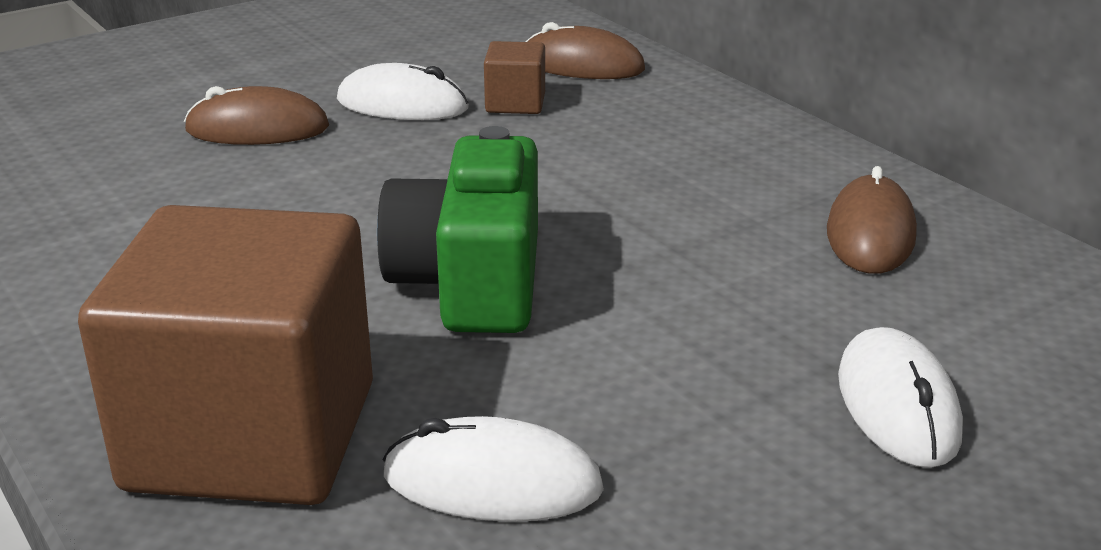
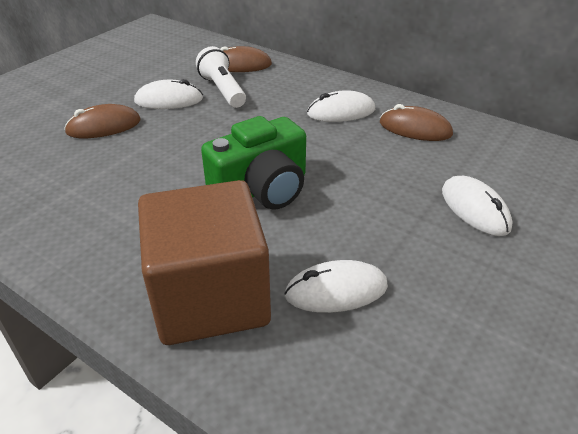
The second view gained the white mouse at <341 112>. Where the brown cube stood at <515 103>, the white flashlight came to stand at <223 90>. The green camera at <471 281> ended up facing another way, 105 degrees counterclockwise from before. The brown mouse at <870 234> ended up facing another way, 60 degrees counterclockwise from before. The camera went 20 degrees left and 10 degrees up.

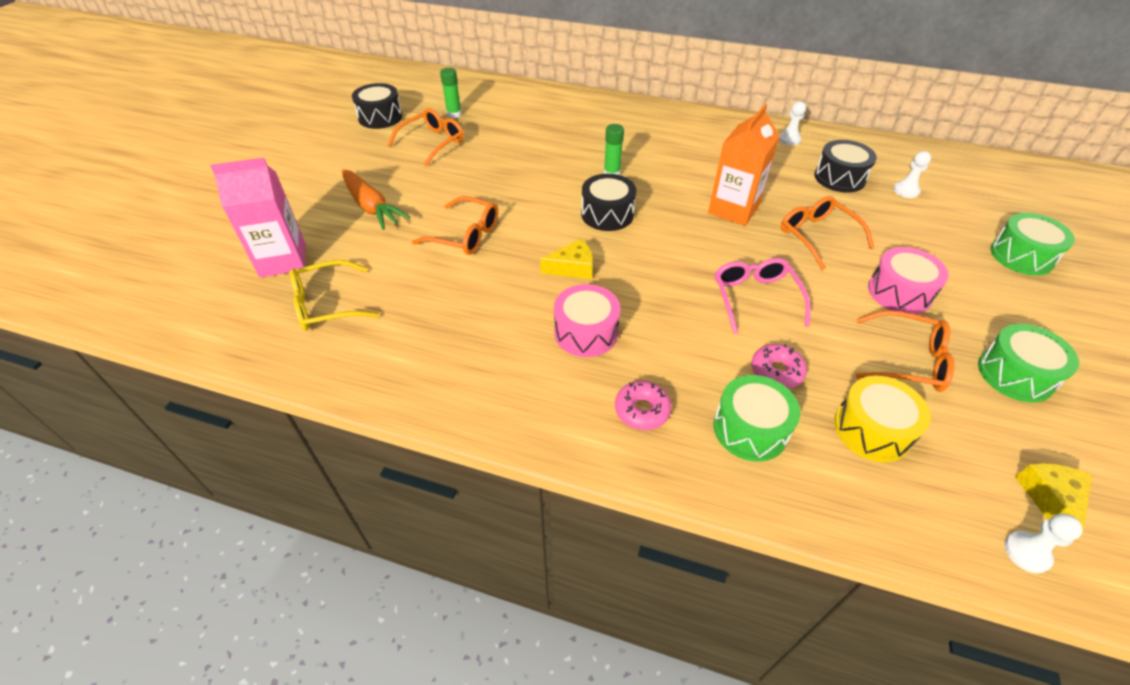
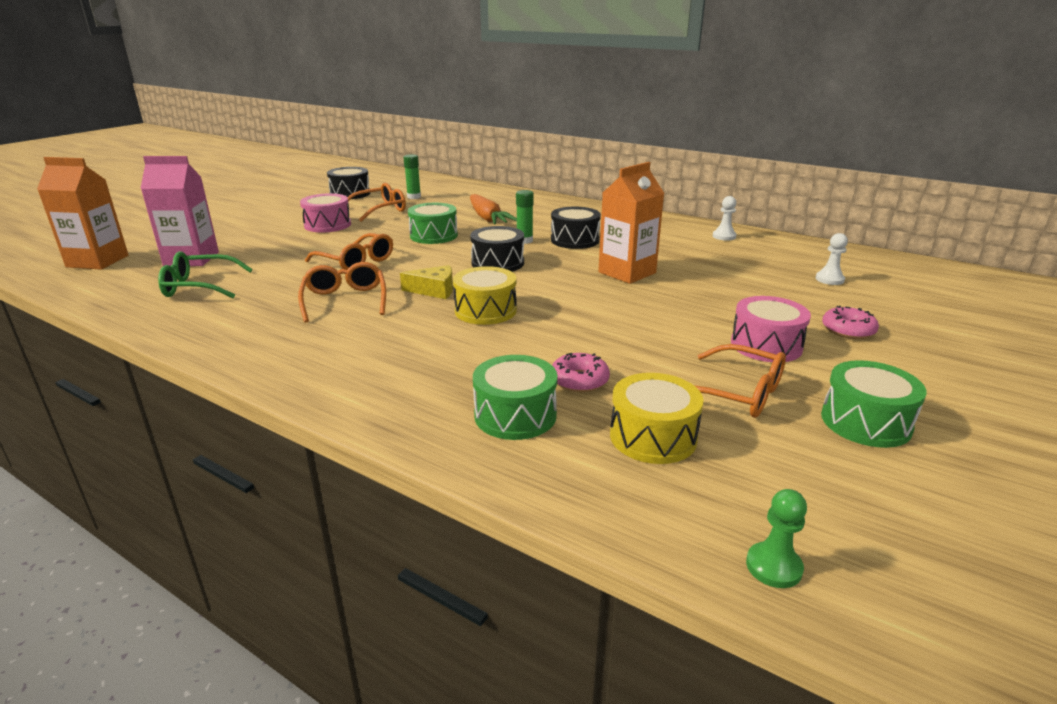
The second view lost the pink glasses at <755 298>. The second view lost the yellow cheese at <1050 499>. The second view gained the orange carton at <97 261>. The second view gained the yellow drum at <485 310>. The orange carrot ended up elsewhere, having gone from <371 207> to <487 218>. The pink drum ended up elsewhere, having gone from <586 332> to <327 225>. The pink donut ended up elsewhere, having gone from <642 410> to <848 330>. The orange glasses ended up elsewhere, having gone from <817 236> to <345 300>. The black drum ended up elsewhere, having gone from <839 178> to <575 240>. The green drum ended up elsewhere, having gone from <1021 256> to <433 235>. What was the yellow glasses at <327 305> turned into the green glasses at <199 286>. What was the white pawn at <1026 553> turned into the green pawn at <773 567>. The camera went 15 degrees right and 20 degrees down.

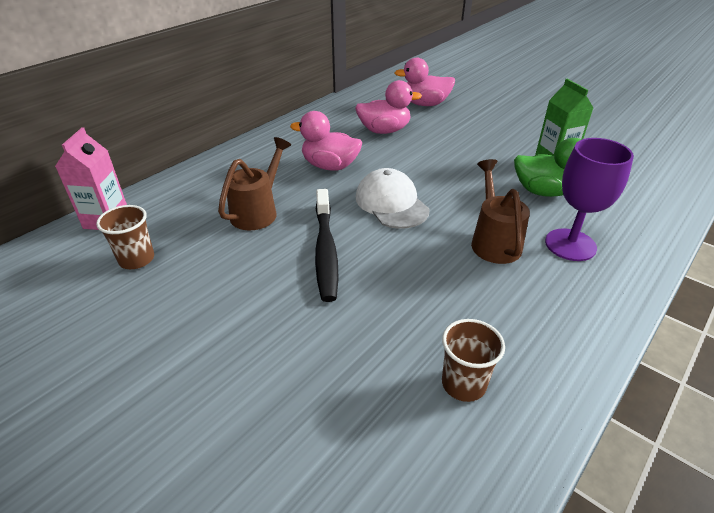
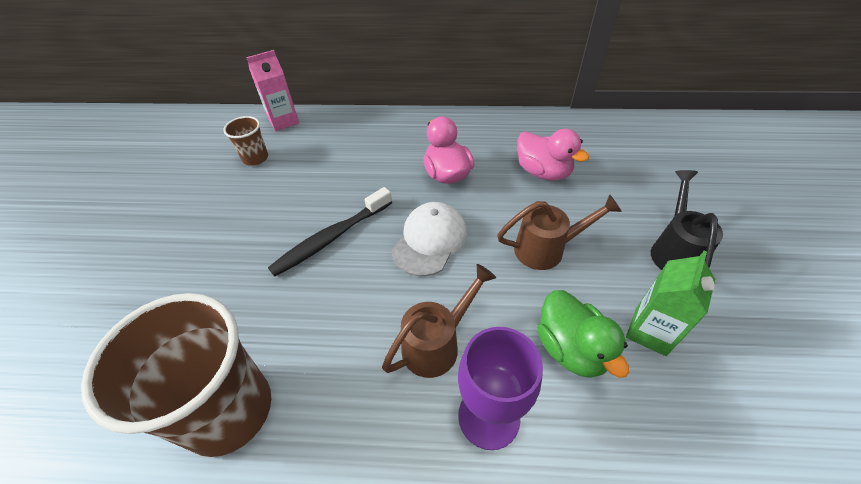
The second view lost the pink duck at <425 104>. The second view gained the black watering can at <674 251>. The brown watering can ended up elsewhere, having gone from <258 212> to <546 249>. The size of the brown cup at <463 384> changed by a factor of 2.15. The camera went 55 degrees right and 10 degrees up.

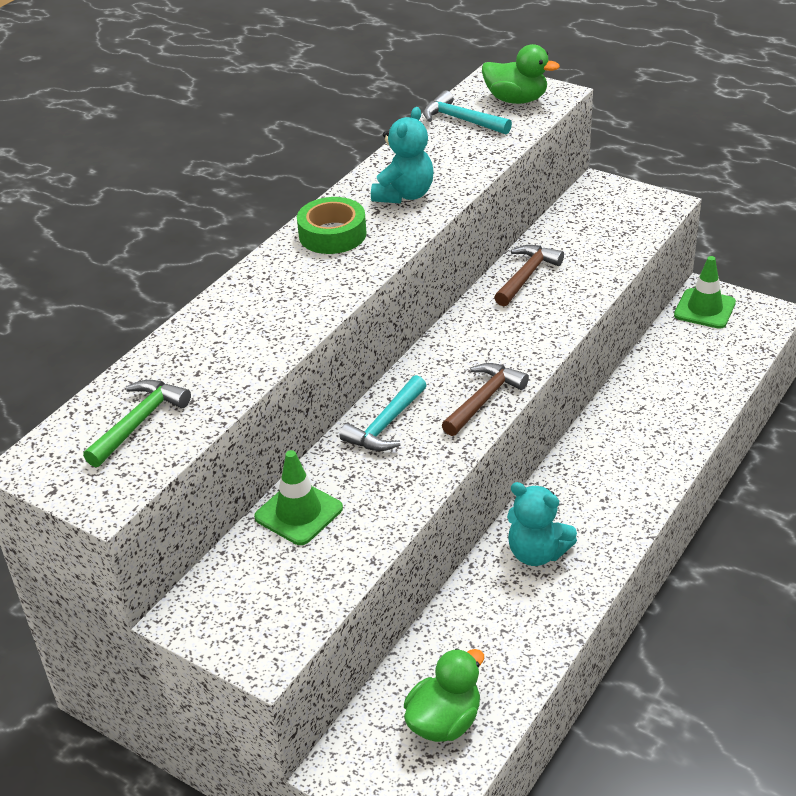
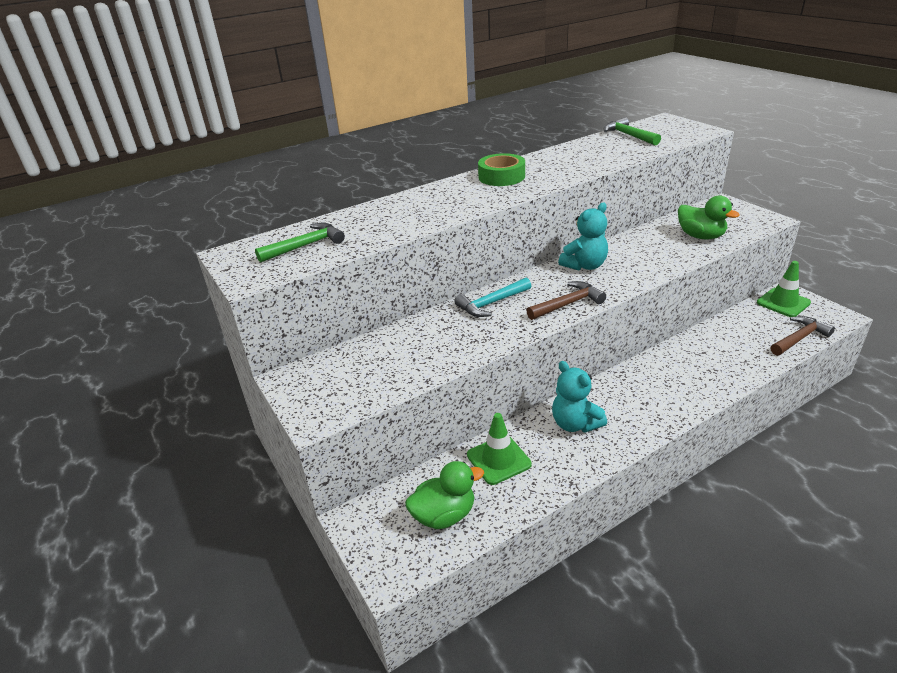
The green traffic cone ended up elsewhere, having gone from <298 513> to <498 460>. The turquoise teddy bear ended up elsewhere, having gone from <404 195> to <584 266>. The green duck ended up elsewhere, having gone from <516 100> to <700 236>. The brown hammer ended up elsewhere, having gone from <527 276> to <799 338>. What was the turquoise hammer at <461 120> turned into the green hammer at <628 135>. The camera went 25 degrees right and 5 degrees down.

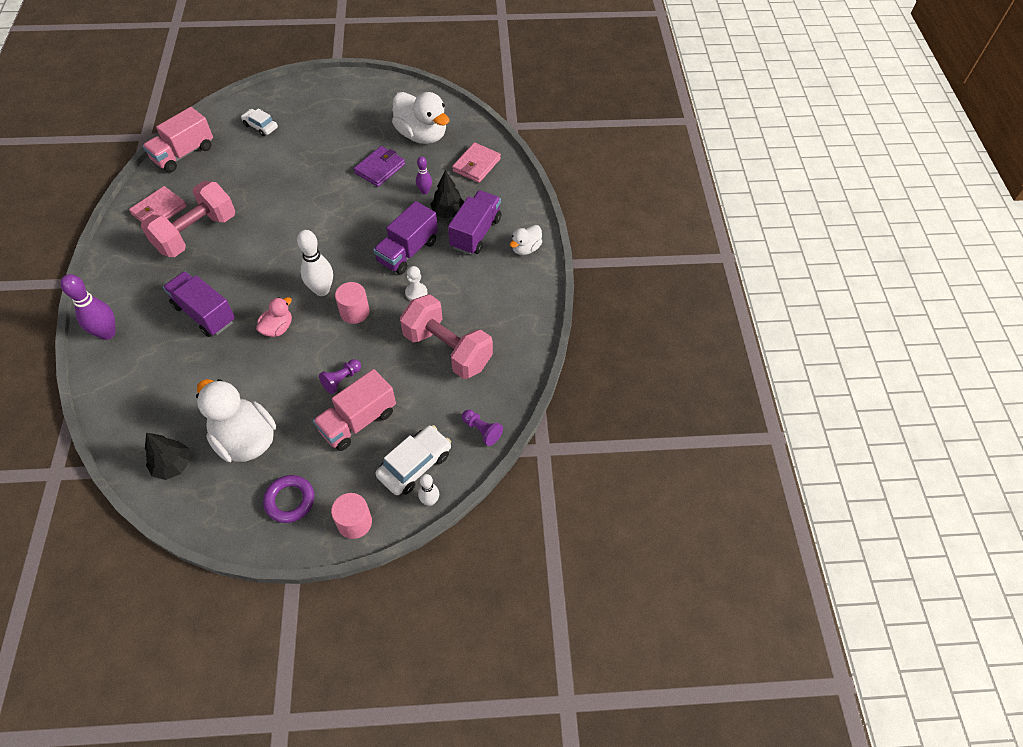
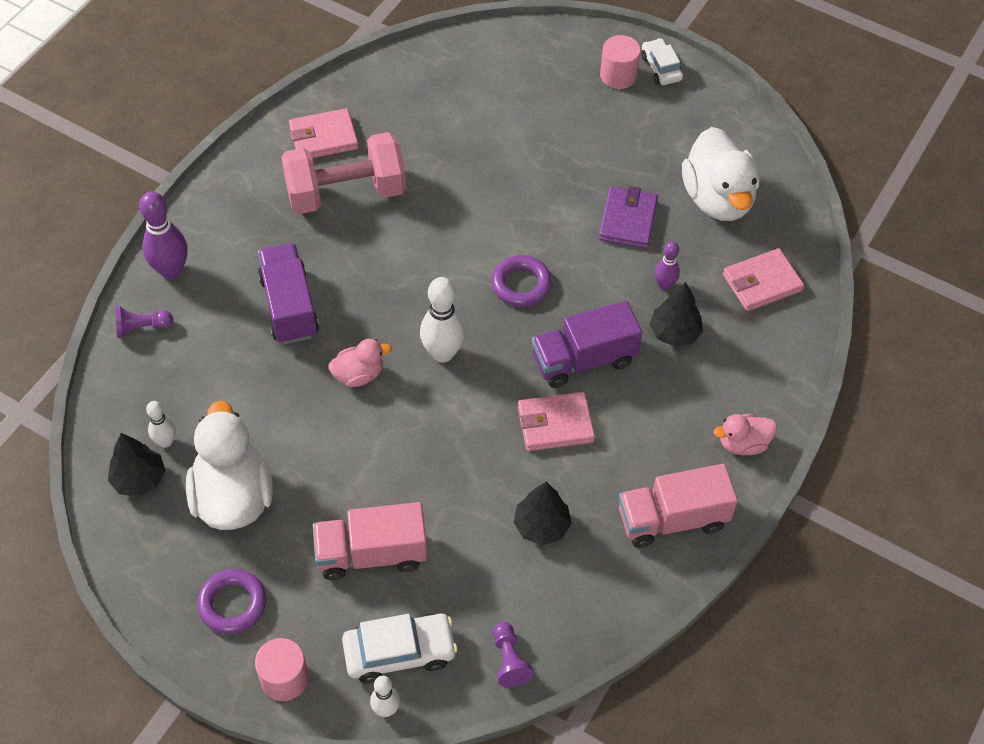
The second view lost the purple truck at <475 233>. The second view gained the white bowling pin at <165 441>. The second view gained the purple ring at <521 284>. The pink truck ended up elsewhere, having gone from <183 154> to <672 519>. The white car ended up elsewhere, having gone from <260 126> to <661 68>. The purple pawn ended up elsewhere, having gone from <341 380> to <142 327>. The pink cylinder ended up elsewhere, having gone from <354 312> to <618 75>. Where the pink dumbbell stood at <447 349>, the black tree came to stand at <541 526>. Where the white pawn stood at <416 293>, the pink wallet came to stand at <555 424>. What was the white duck at <525 248> turned into the pink duck at <743 443>. The purple wallet at <380 168> ended up facing another way, 60 degrees counterclockwise from before. The camera went 35 degrees right and 0 degrees up.

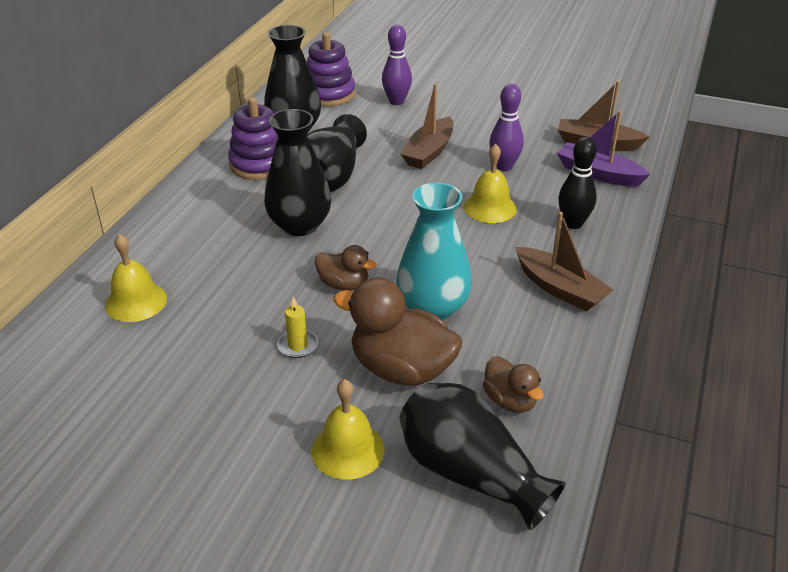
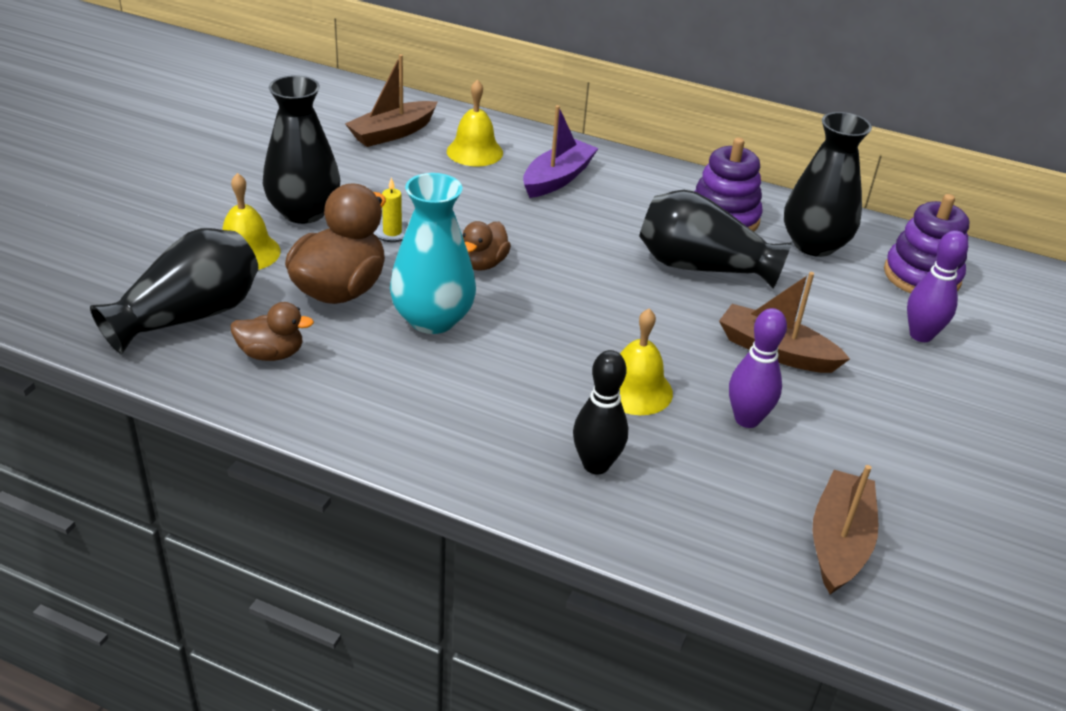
The black vase ended up elsewhere, having gone from <300 225> to <304 212>. The brown boat ended up elsewhere, having gone from <560 289> to <392 133>. The purple boat ended up elsewhere, having gone from <598 174> to <557 178>. The brown duck at <510 401> ended up facing another way, 150 degrees counterclockwise from before. The camera went 90 degrees right and 0 degrees up.

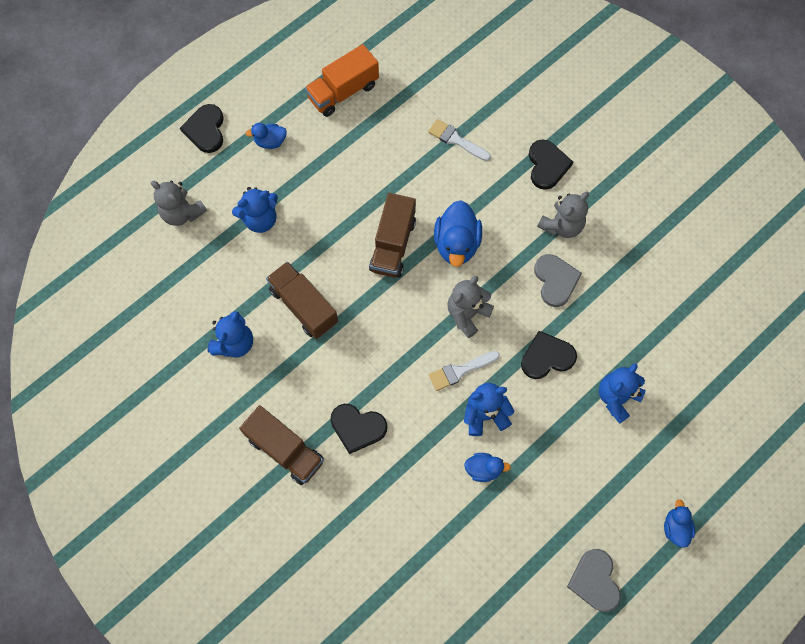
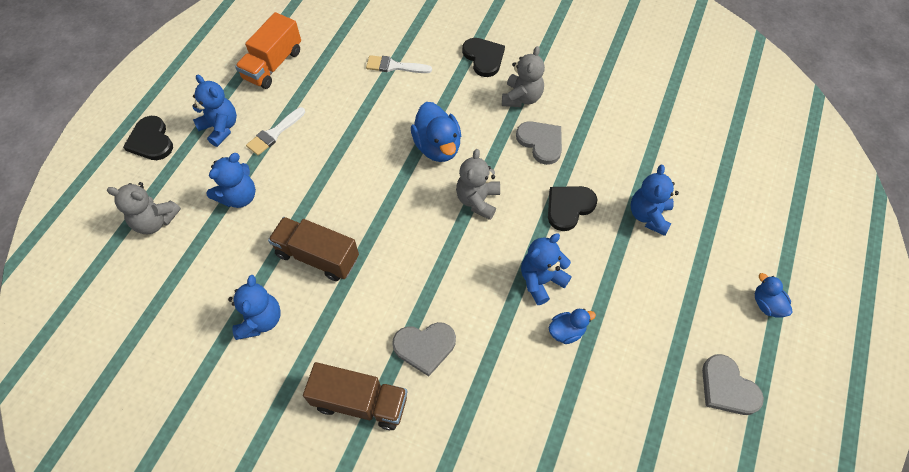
The second view lost the brown truck at <393 245>. The white brush ended up elsewhere, having gone from <460 371> to <274 133>. Where the blue duck stood at <270 141>, the blue teddy bear came to stand at <220 128>. What was the black heart at <357 427> turned into the grey heart at <425 347>. The camera went 25 degrees left and 10 degrees down.

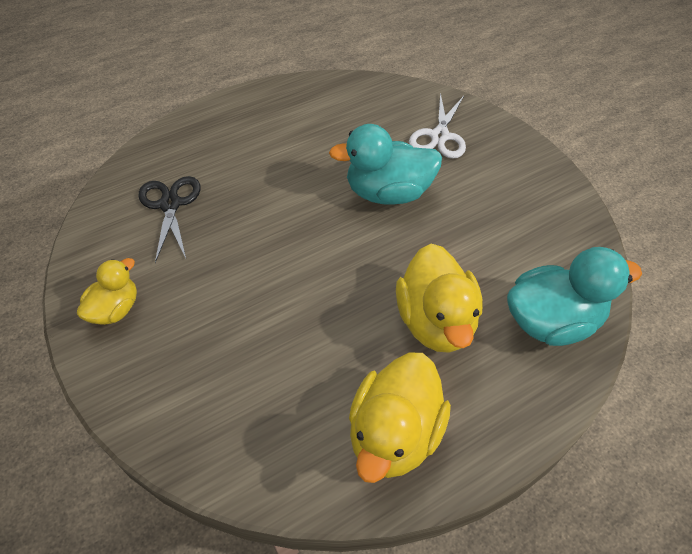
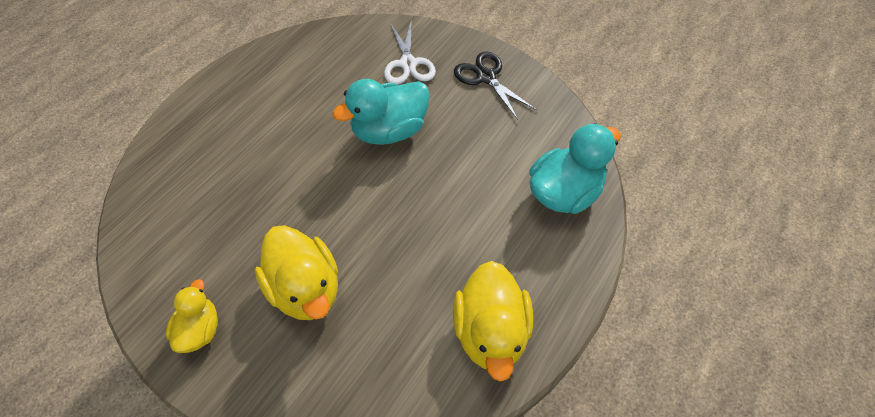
The black scissors ended up elsewhere, having gone from <170 204> to <486 77>. The yellow duck ended up elsewhere, having gone from <435 321> to <306 289>. The camera went 25 degrees left and 5 degrees up.

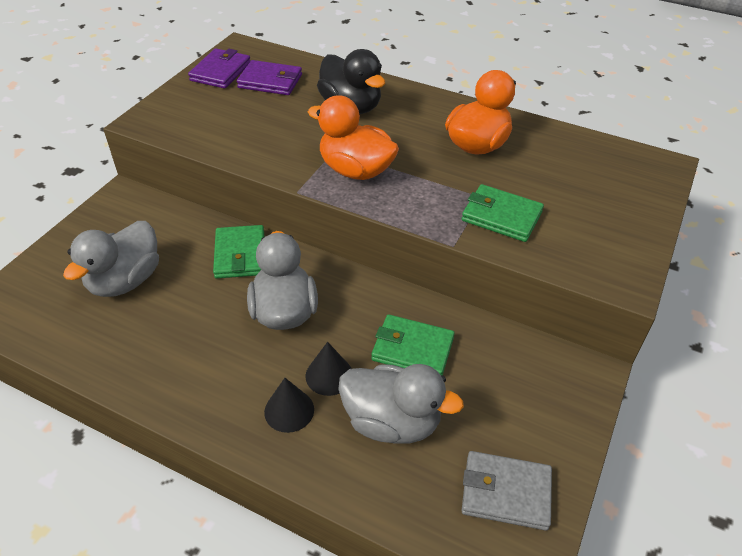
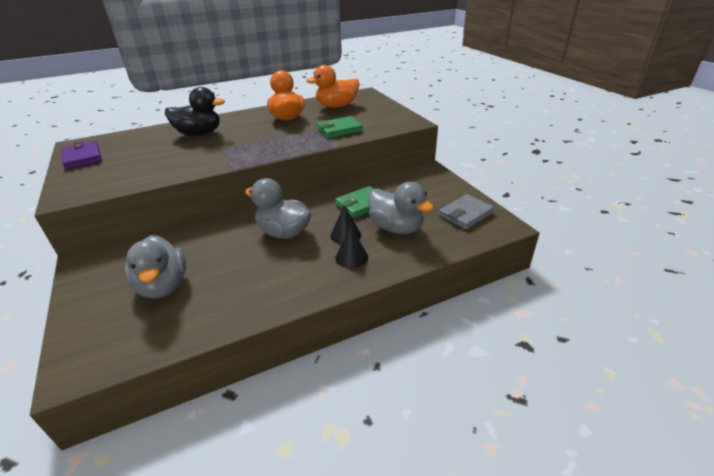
The second view lost the green wallet at <240 255>. The second view lost the purple wallet at <270 81>. The orange duck ended up elsewhere, having gone from <355 170> to <336 106>. The grey duck at <392 422> ended up facing another way, 75 degrees clockwise from before. The camera went 50 degrees left and 10 degrees down.

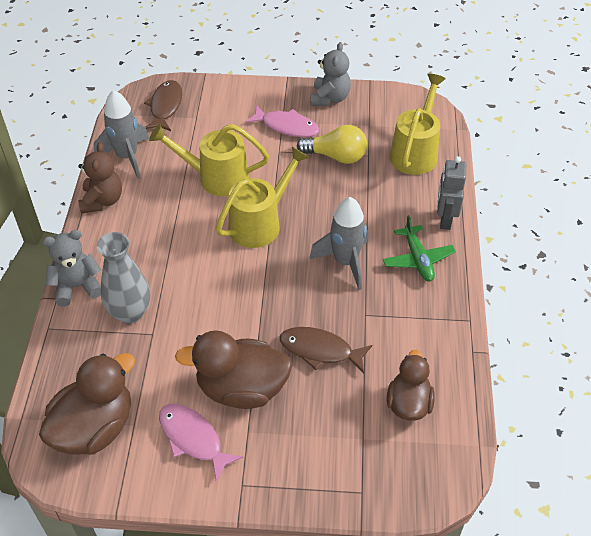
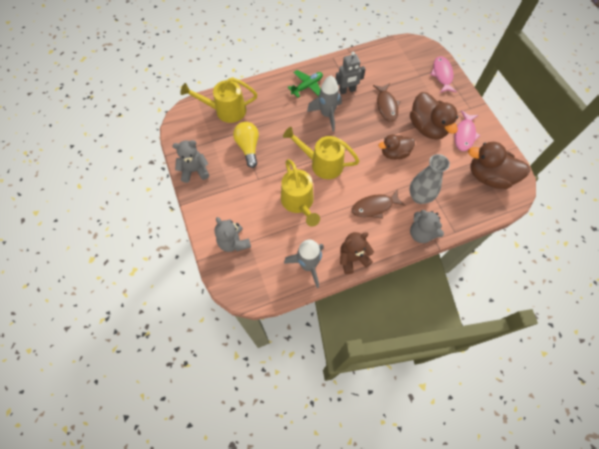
The second view gained the grey teddy bear at <234 242>. The brown fish ended up elsewhere, having gone from <165 106> to <374 207>. The pink fish ended up elsewhere, having gone from <286 126> to <442 75>. The brown duck ended up elsewhere, having gone from <408 403> to <394 153>. The grey robot ended up elsewhere, having gone from <445 219> to <347 90>. The camera went 115 degrees left and 15 degrees up.

